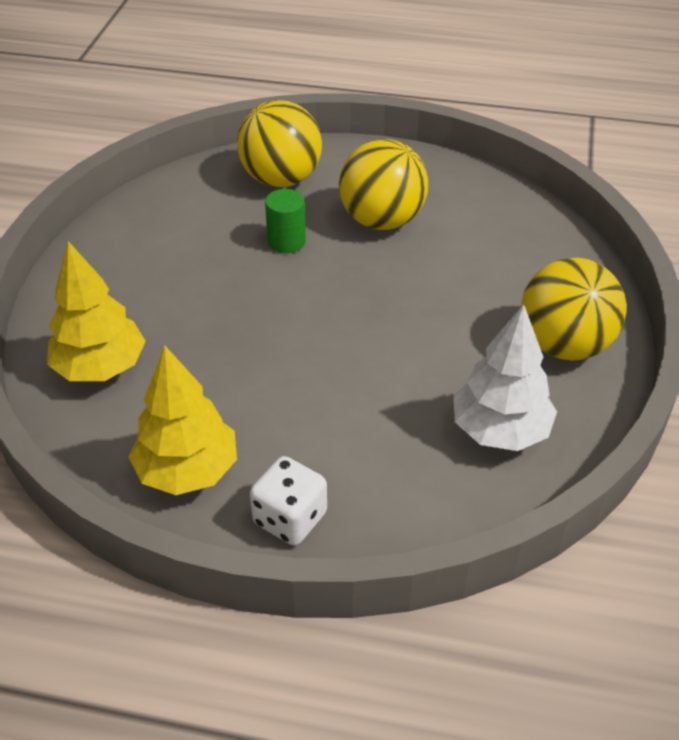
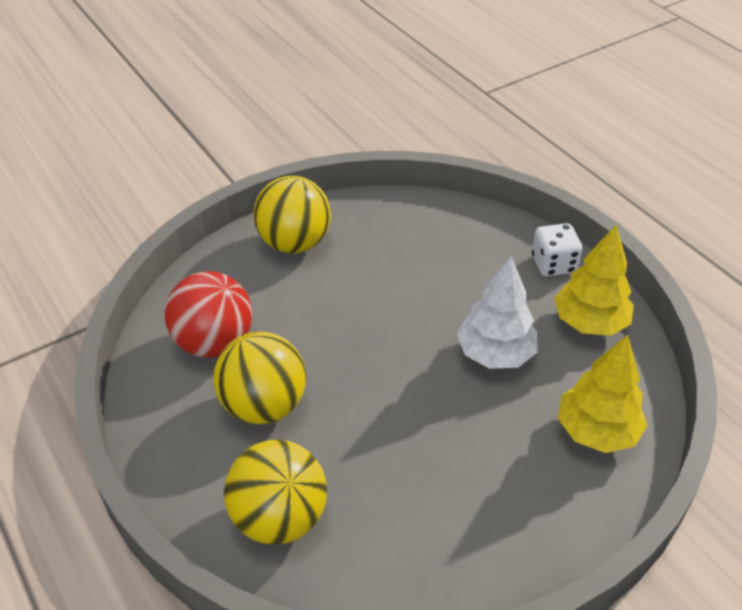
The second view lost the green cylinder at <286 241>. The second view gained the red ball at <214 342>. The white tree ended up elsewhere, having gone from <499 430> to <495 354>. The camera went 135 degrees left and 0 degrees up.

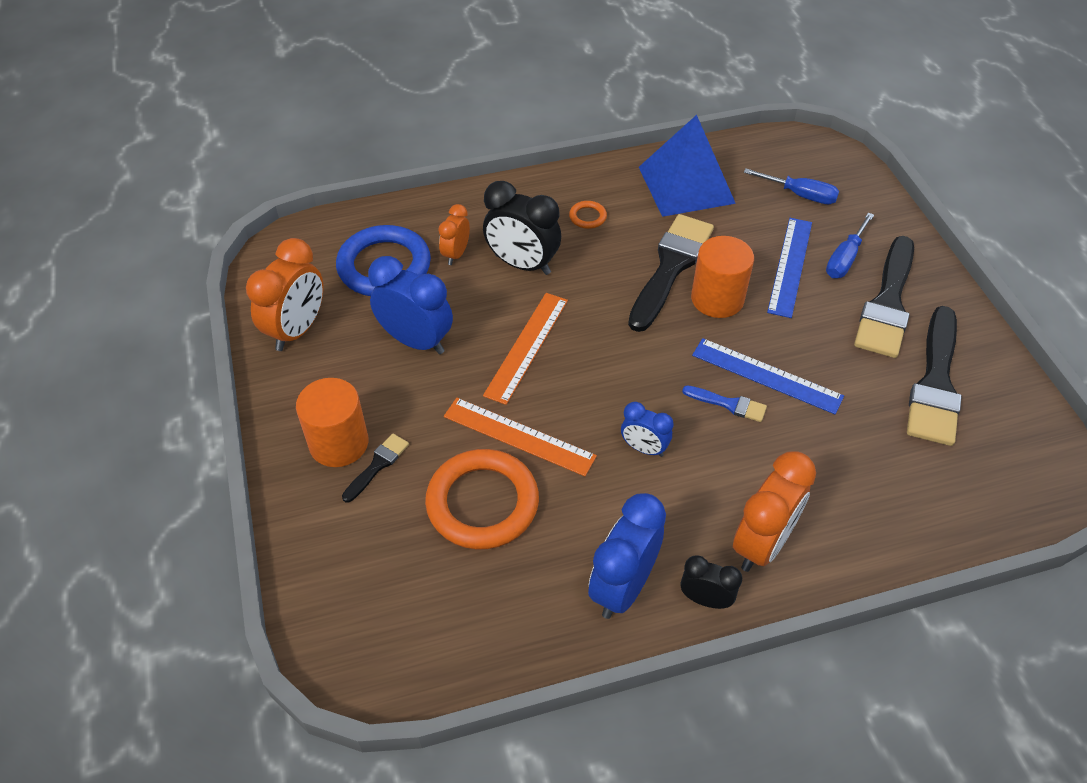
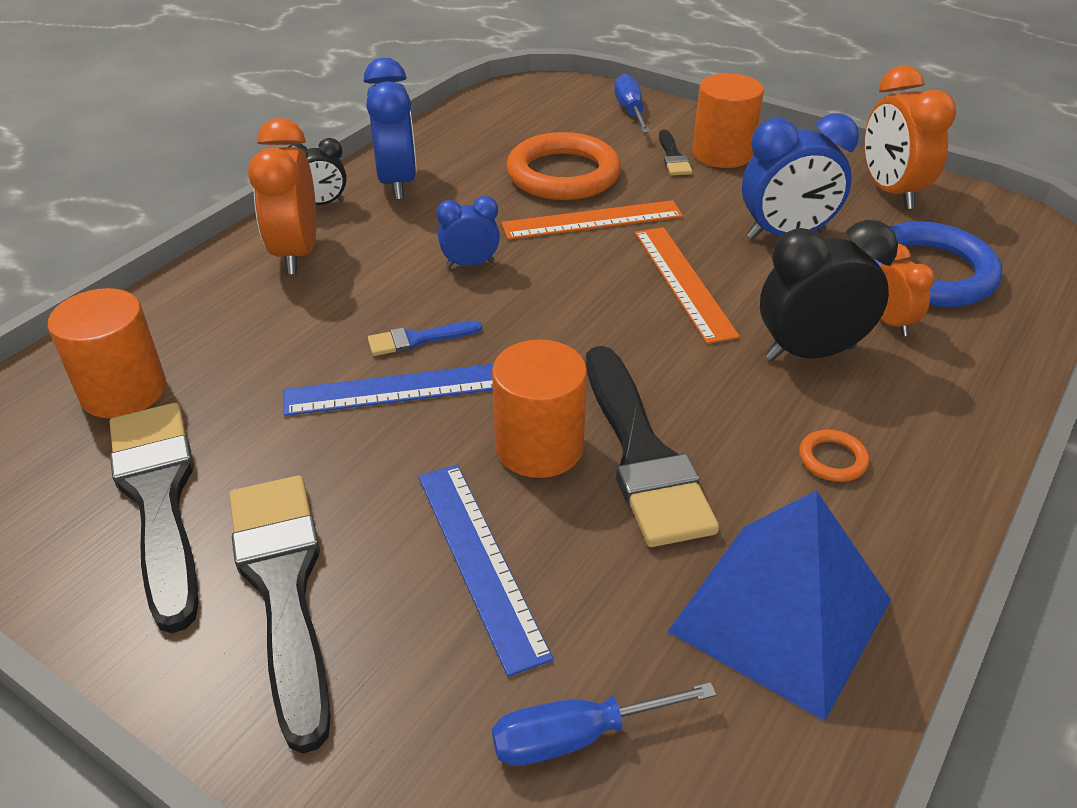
The second view gained the orange cylinder at <123 391>. The blue screwdriver ended up elsewhere, having gone from <845 259> to <630 111>. The camera went 140 degrees right and 10 degrees down.

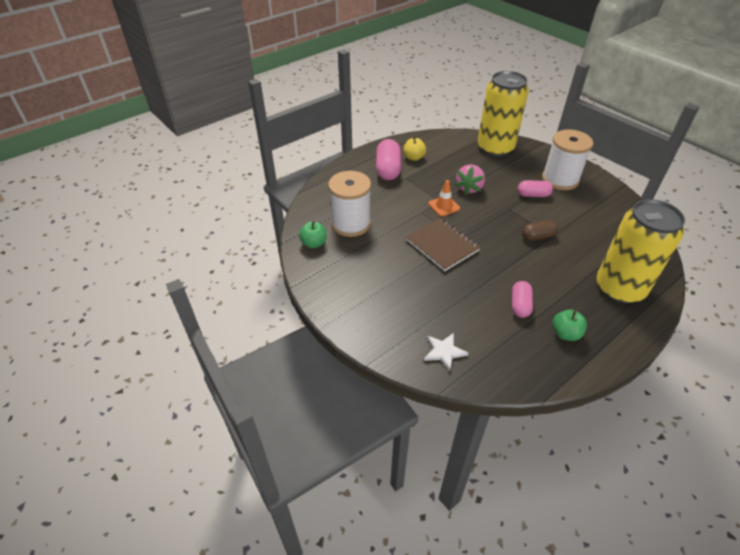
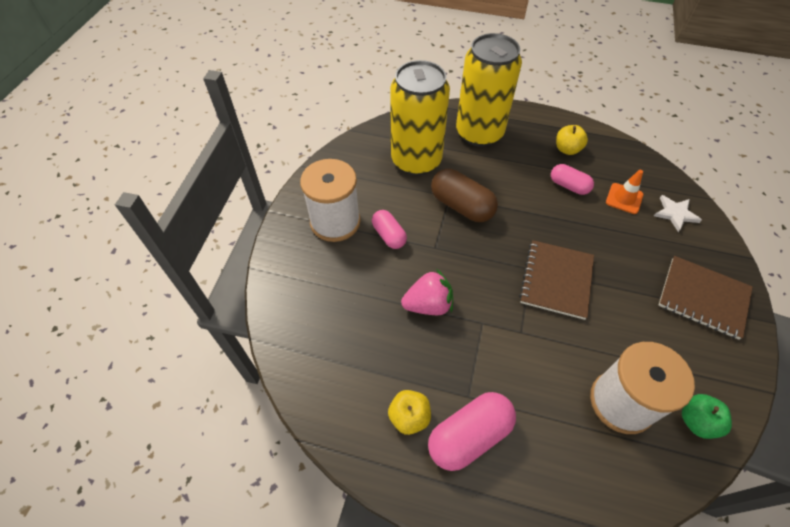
The second view gained the brown notebook at <703 298>. The orange traffic cone ended up elsewhere, having gone from <444 206> to <624 198>. The yellow can ended up elsewhere, having gone from <495 148> to <416 160>. What was the green apple at <565 333> turned into the yellow apple at <567 149>. The pink capsule at <520 305> ended up facing another way, 60 degrees clockwise from before. The size of the brown capsule at <537 236> changed by a factor of 1.61. The camera went 125 degrees left and 10 degrees up.

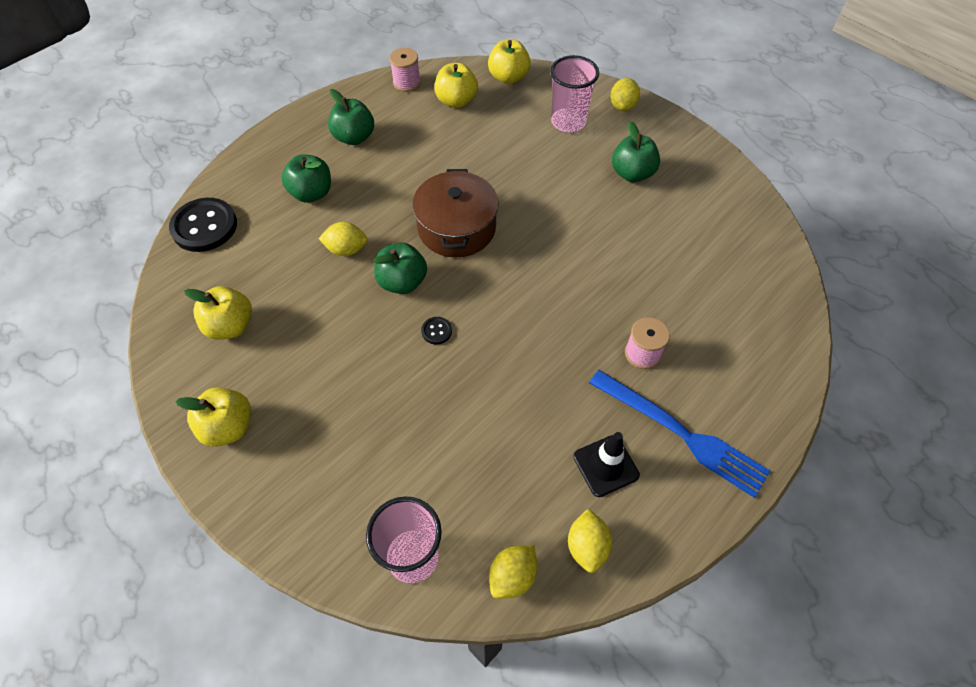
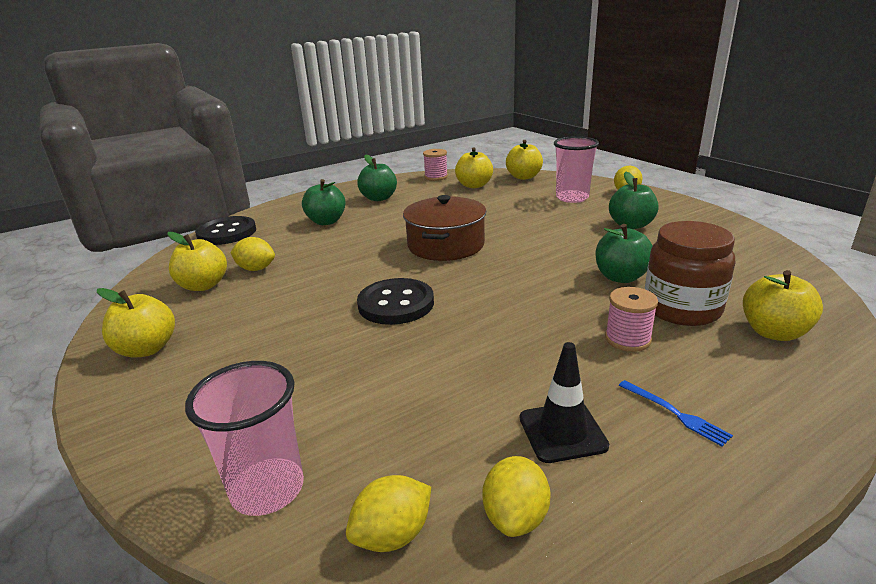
The second view gained the brown jar at <681 309>. The second view gained the yellow apple at <773 332>. The yellow lemon ended up elsewhere, having gone from <346 249> to <256 269>. The green apple ended up elsewhere, having gone from <402 282> to <621 277>. The size of the black button at <436 331> changed by a factor of 2.31. The size of the blue fork at <681 434> changed by a factor of 0.44. The camera went 15 degrees right and 30 degrees down.

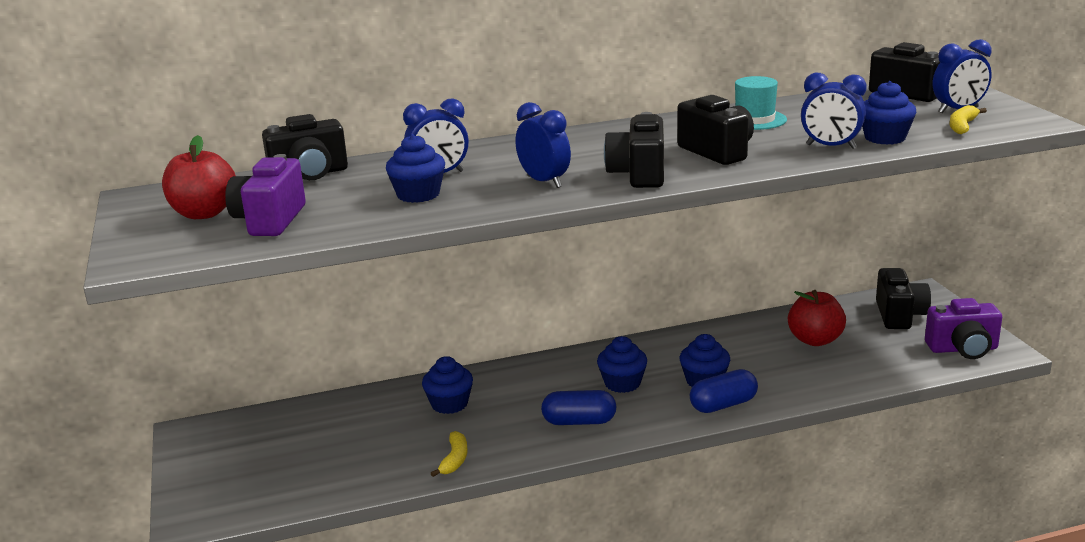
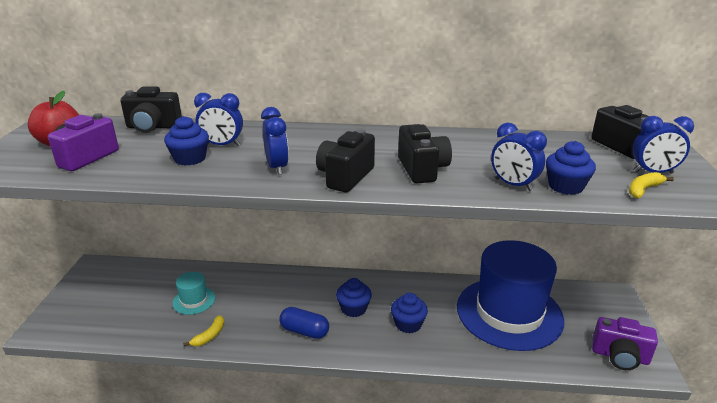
The second view lost the blue cupcake at <449 404>. The second view lost the blue capsule at <723 405>. The second view lost the black camera at <899 315>. The turquoise hat ended up elsewhere, having gone from <754 120> to <194 300>. Where the red apple stood at <815 340>, the blue hat came to stand at <509 313>. The camera went 20 degrees right and 5 degrees up.

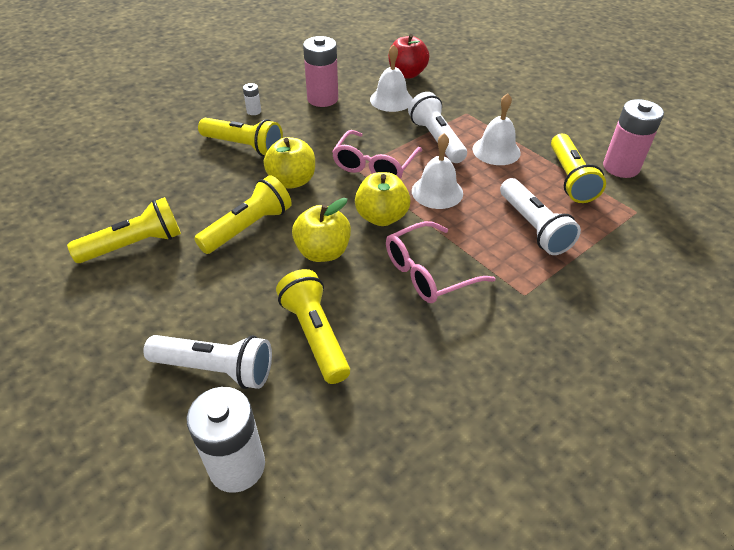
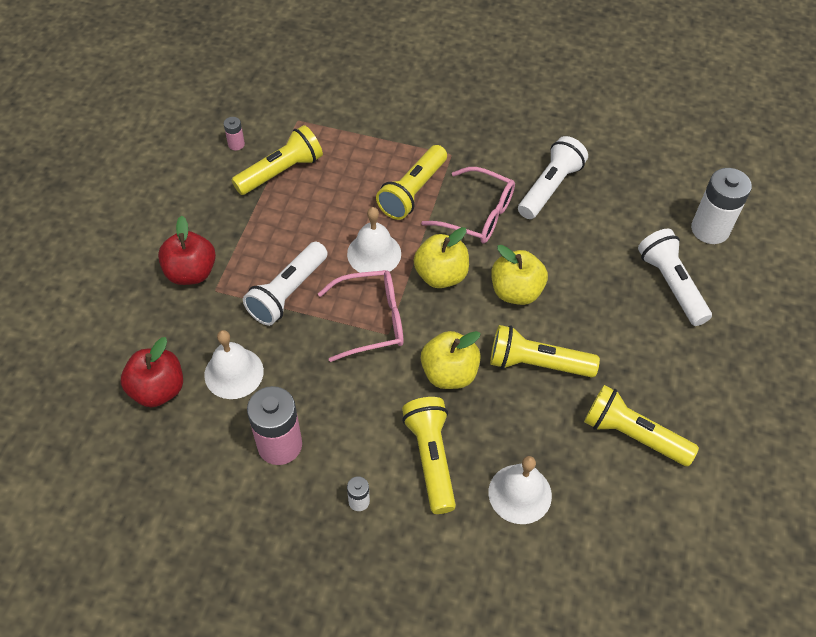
The second view gained the red apple at <191 272>. The yellow flashlight ended up elsewhere, having gone from <315 335> to <412 191>. The white bell ended up elsewhere, having gone from <496 150> to <520 493>. The white flashlight ended up elsewhere, having gone from <533 227> to <550 187>. The size of the pink battery at <621 167> changed by a factor of 0.46. The camera went 125 degrees left and 10 degrees up.

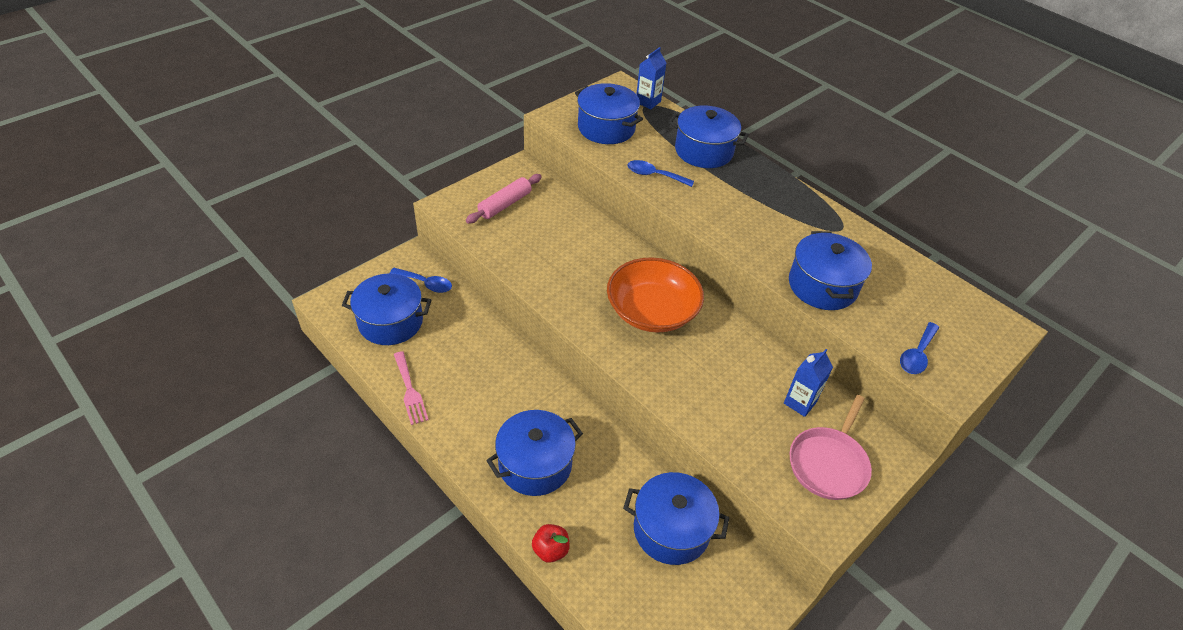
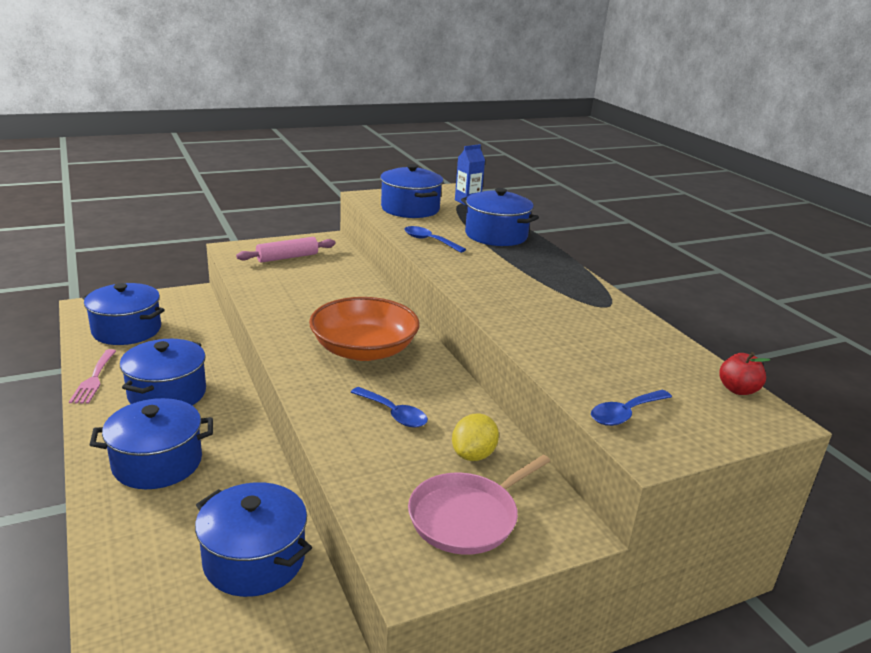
The blue spoon ended up elsewhere, having gone from <426 284> to <393 414>. The red apple ended up elsewhere, having gone from <550 550> to <738 390>. The blue pot ended up elsewhere, having gone from <822 286> to <167 394>. Where the blue carton stood at <800 402>, the yellow lemon came to stand at <473 455>. The camera went 20 degrees right and 20 degrees down.

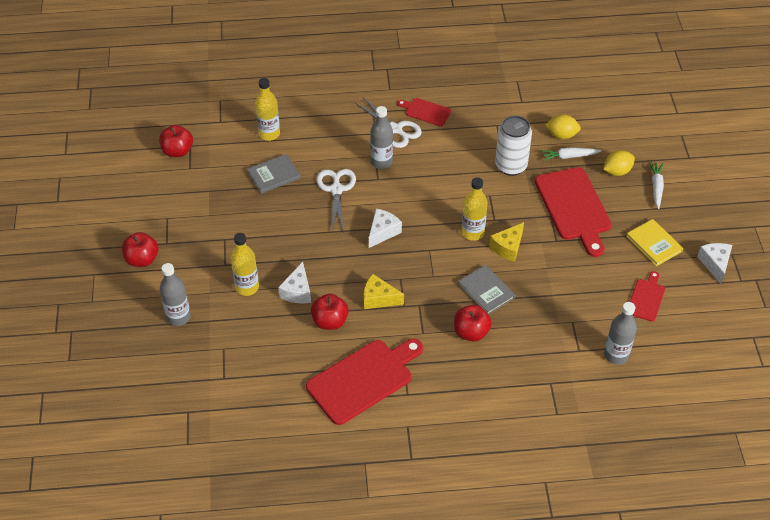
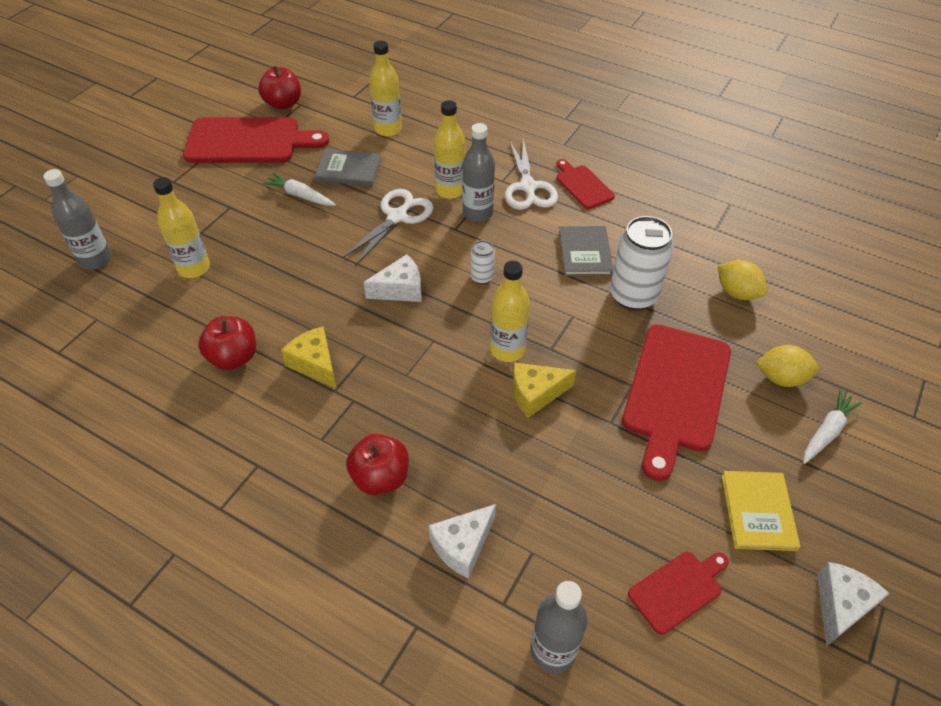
The second view lost the red apple at <142 259>. The second view gained the yellow bottle at <450 190>. The second view gained the white can at <482 277>. The white cheese ended up elsewhere, having gone from <297 291> to <462 546>. The red cutting board ended up elsewhere, having gone from <363 379> to <248 141>. The grey book ended up elsewhere, having gone from <486 291> to <584 253>. The white carrot ended up elsewhere, having gone from <569 156> to <300 196>. The camera went 35 degrees right and 0 degrees up.

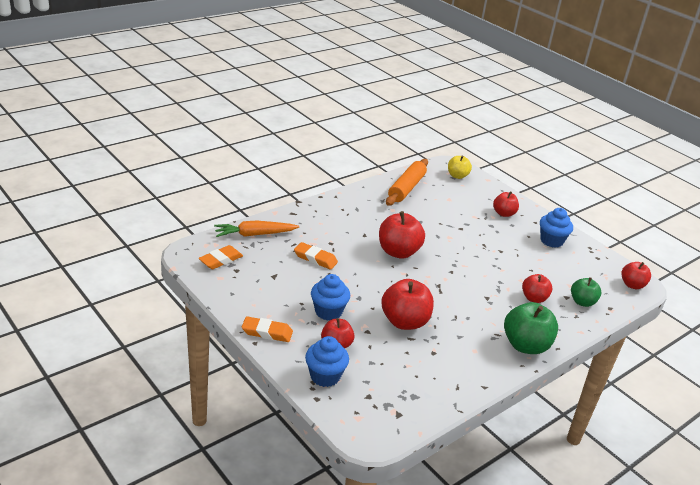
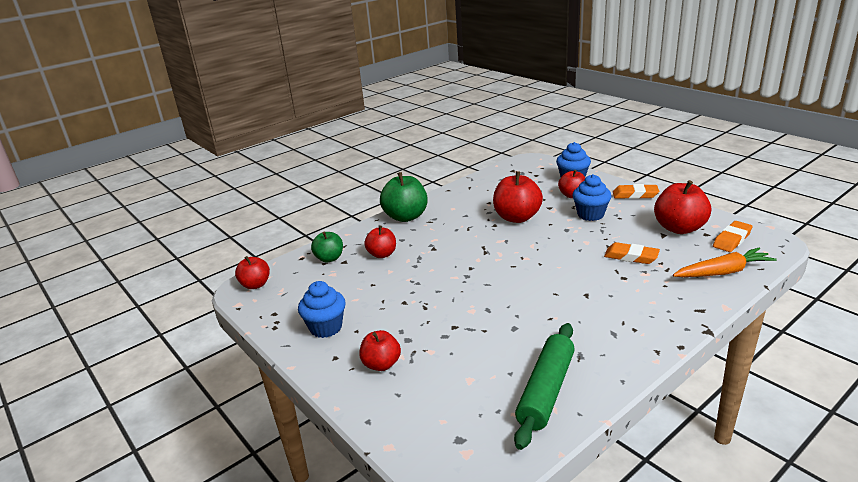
The second view lost the yellow apple at <457 176>. The red apple ended up elsewhere, having gone from <398 252> to <679 228>. What was the orange rolling pin at <406 188> turned into the green rolling pin at <546 391>. The camera went 175 degrees left and 5 degrees down.

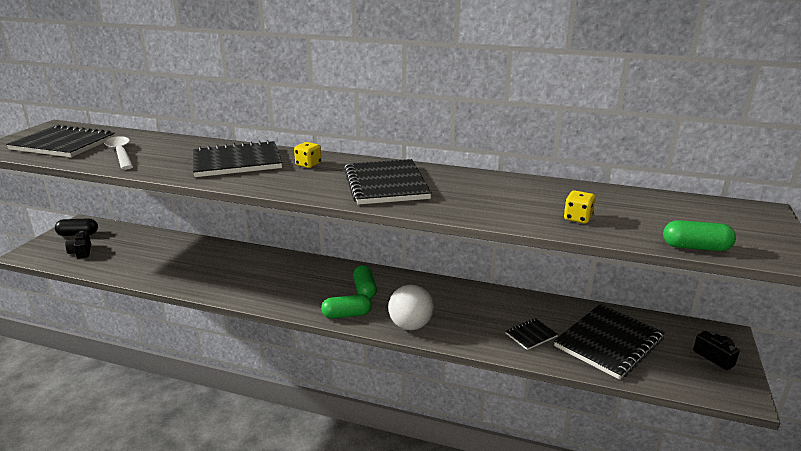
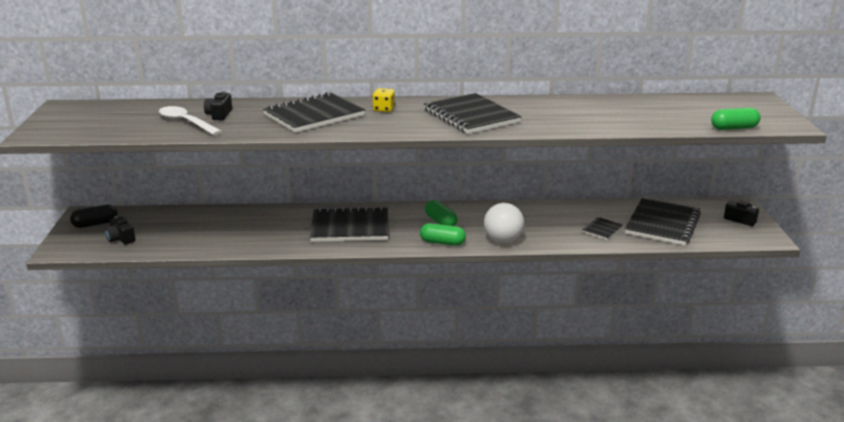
The second view lost the yellow dice at <577 218>. The second view gained the black camera at <219 114>. The black notebook ended up elsewhere, having gone from <63 144> to <350 227>. The green capsule at <347 315> ended up facing another way, 45 degrees clockwise from before. The camera went 20 degrees left and 0 degrees up.

